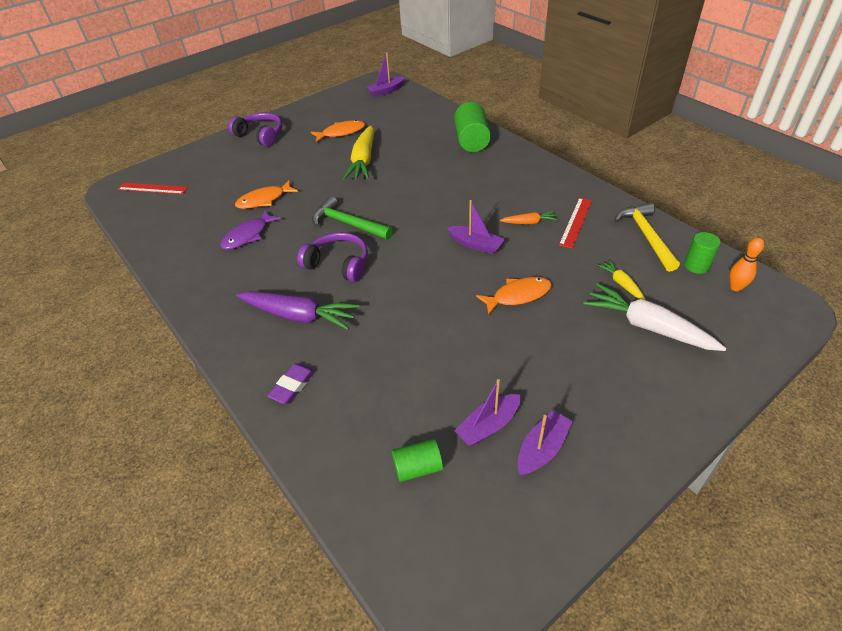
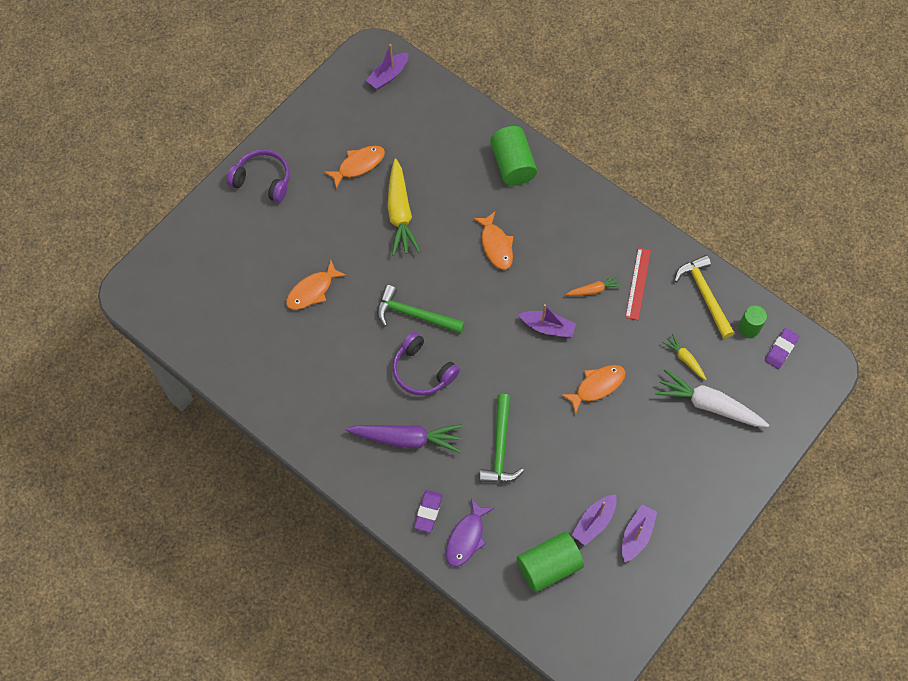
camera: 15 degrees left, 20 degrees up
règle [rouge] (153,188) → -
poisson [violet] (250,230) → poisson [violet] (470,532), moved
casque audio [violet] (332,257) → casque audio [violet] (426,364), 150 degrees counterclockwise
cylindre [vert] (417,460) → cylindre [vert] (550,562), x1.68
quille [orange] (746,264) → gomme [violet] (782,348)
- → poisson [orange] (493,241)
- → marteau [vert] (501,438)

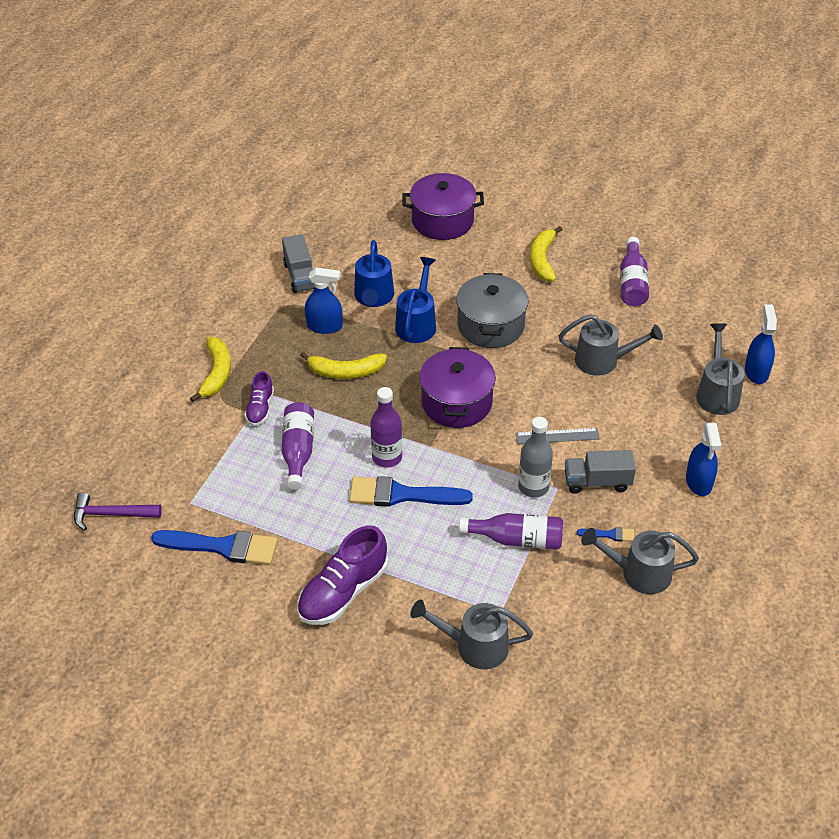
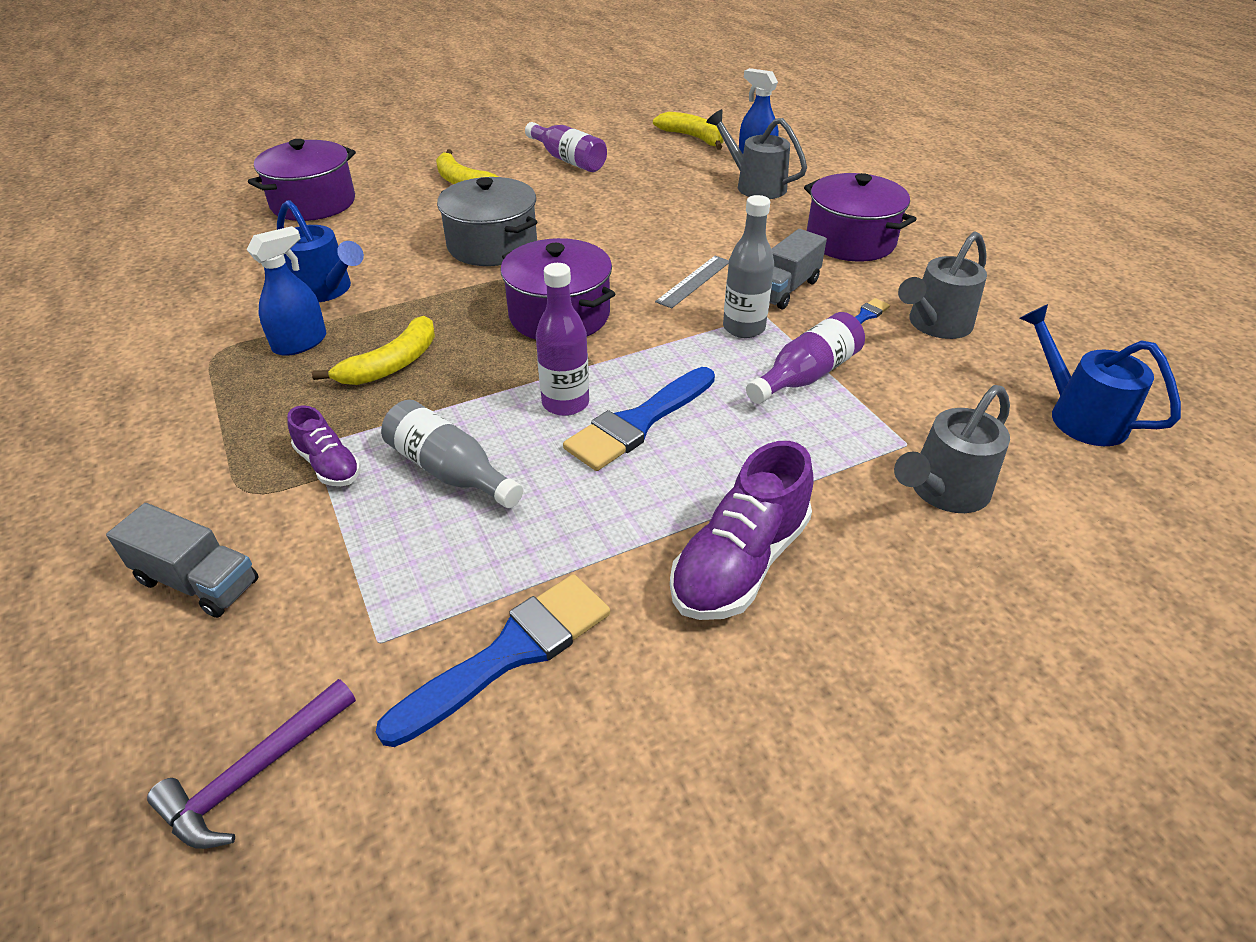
camera: 50 degrees left, 5 degrees down
banane [jaune] (210,369) → banane [jaune] (688,131), moved
bouteille [violet] (297,446) → bouteille [gris] (452,454)
camion [gris] (298,263) → camion [gris] (182,560), moved
chaussure [violet] (342,575) → chaussure [violet] (742,530), 45 degrees clockwise
arrosoir [bleu] (415,300) → arrosoir [bleu] (1100,375), moved
arrosoir [gris] (610,345) → -
vaporisateur [bleu] (703,459) → marmite [violet] (860,217)

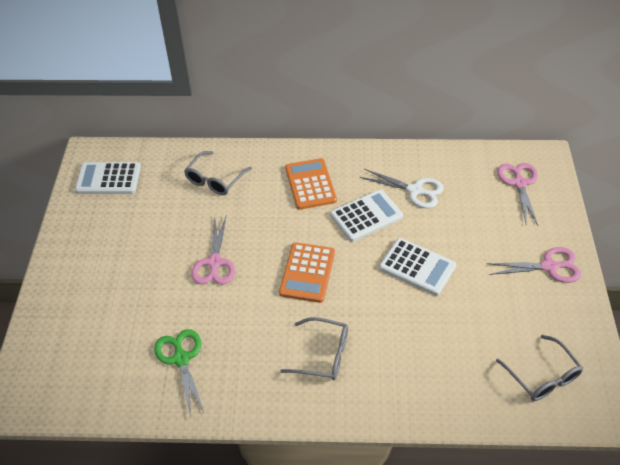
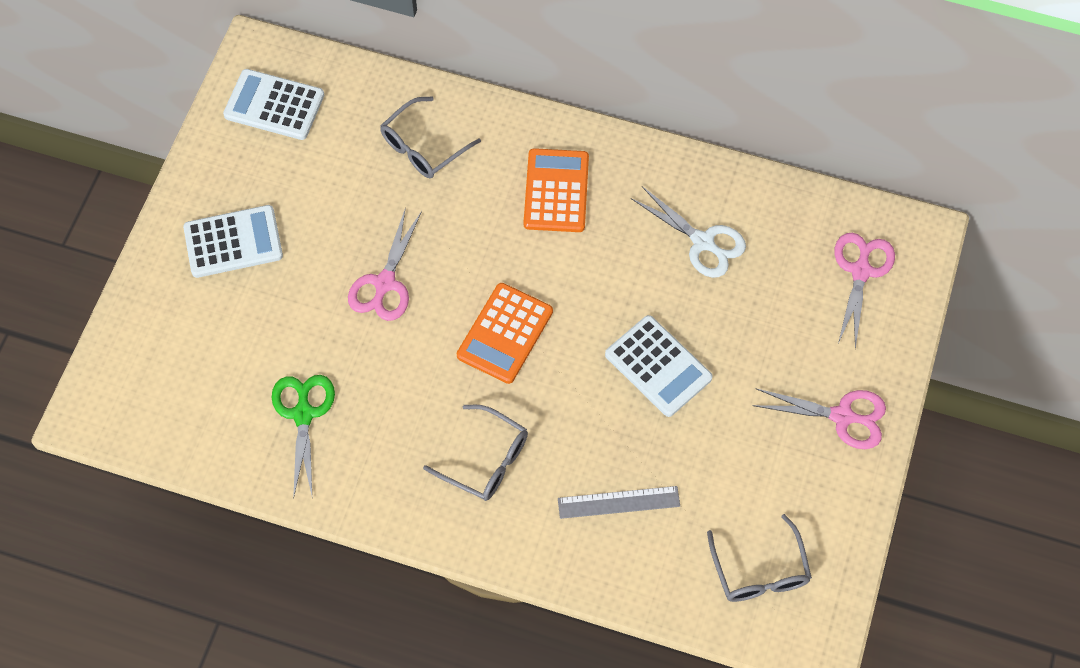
camera: 15 degrees right, 15 degrees up
calculatrice [blanc] (366,216) → calculatrice [blanc] (233,241), moved
- → règle [gris] (619,502)

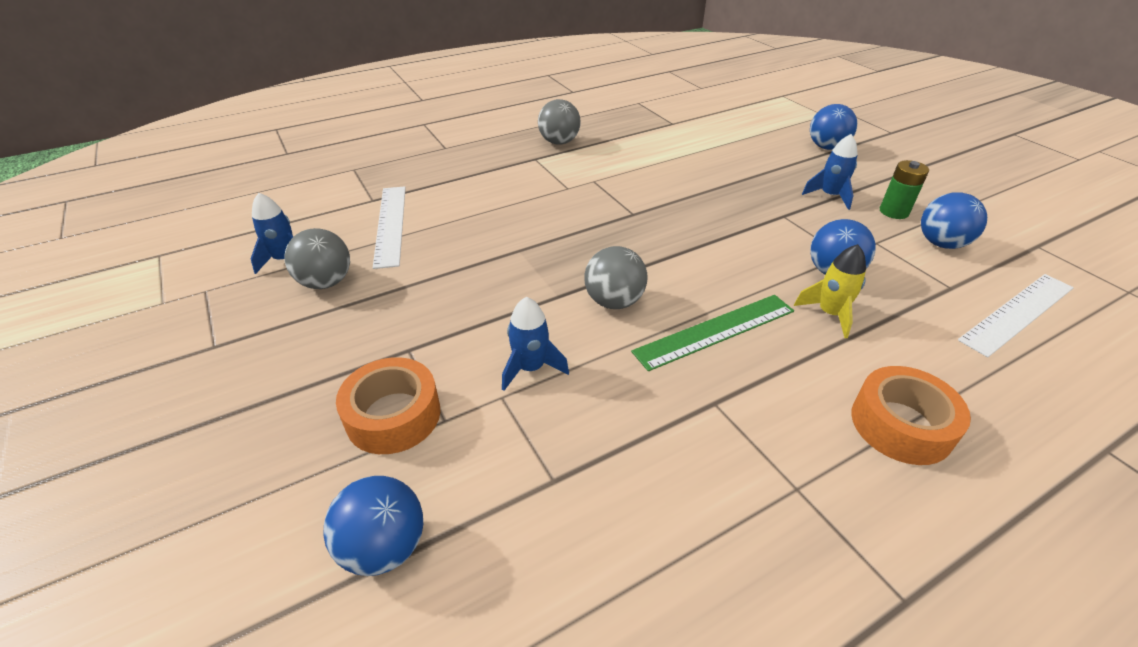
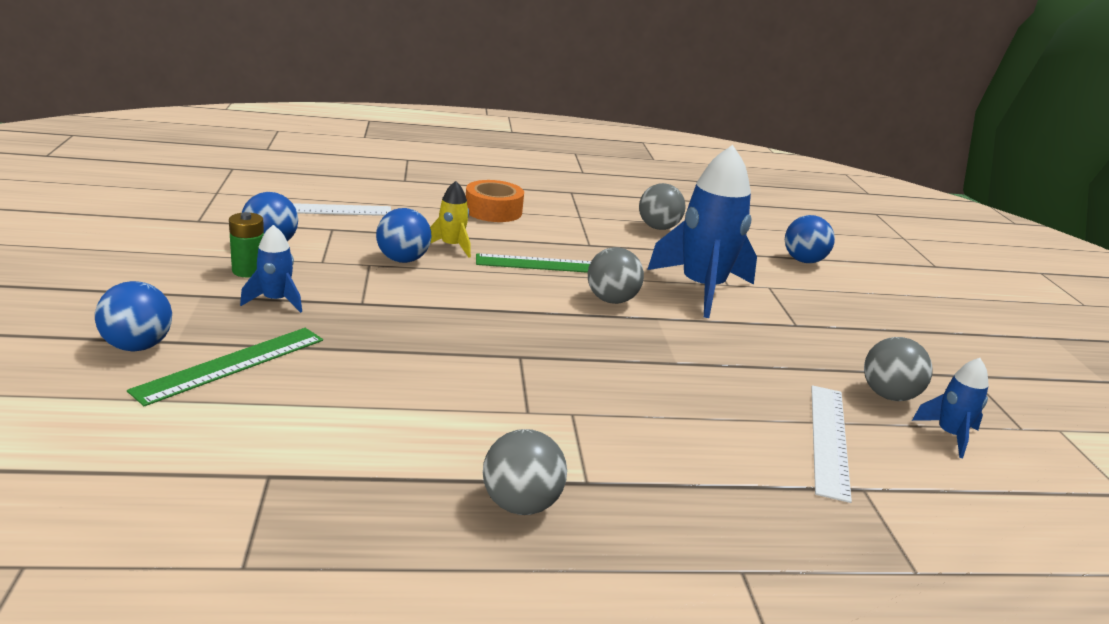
camera: 160 degrees left, 15 degrees down
ruban adhésif [orange] (388,405) → -
fusée [bleu] (535,344) → fusée [bleu] (702,231), x2.09
- → règle [vert] (225,367)
- → balle [gris] (662,206)

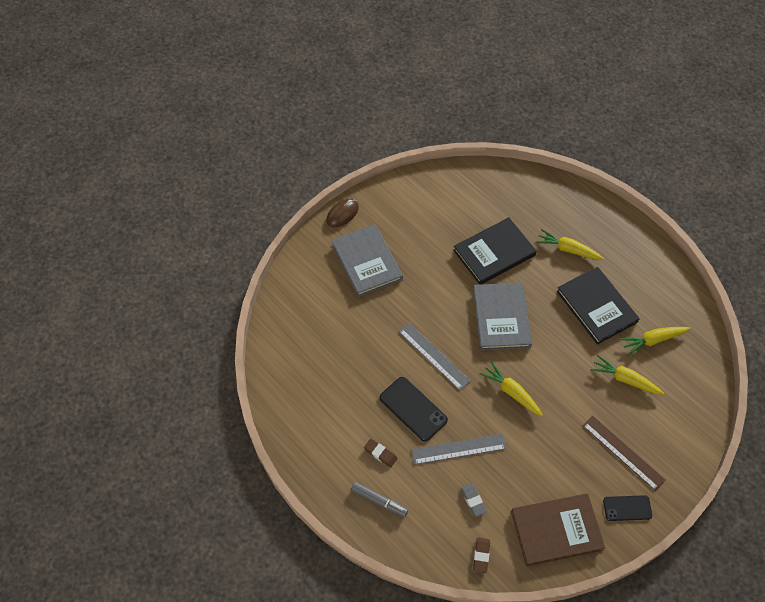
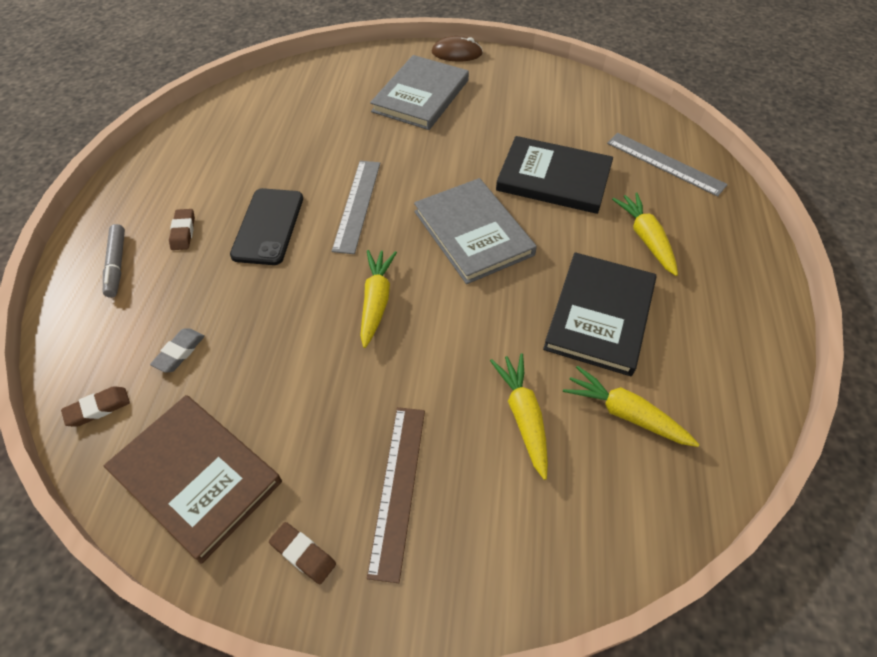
camera: 50 degrees right, 5 degrees down
règle [gris] (458,449) → règle [gris] (667,165), moved
livre [gris] (502,316) → livre [gris] (475,231), 75 degrees counterclockwise
téléphone [noir] (627,508) → gomme [marron] (302,553)

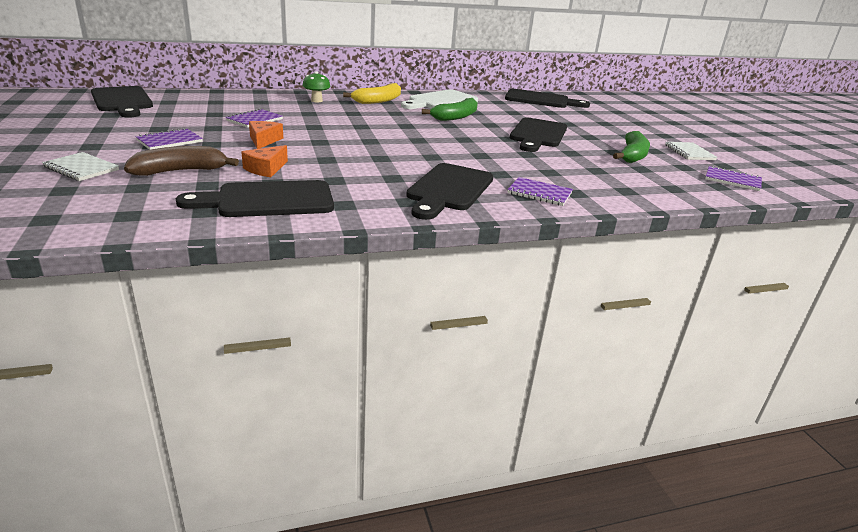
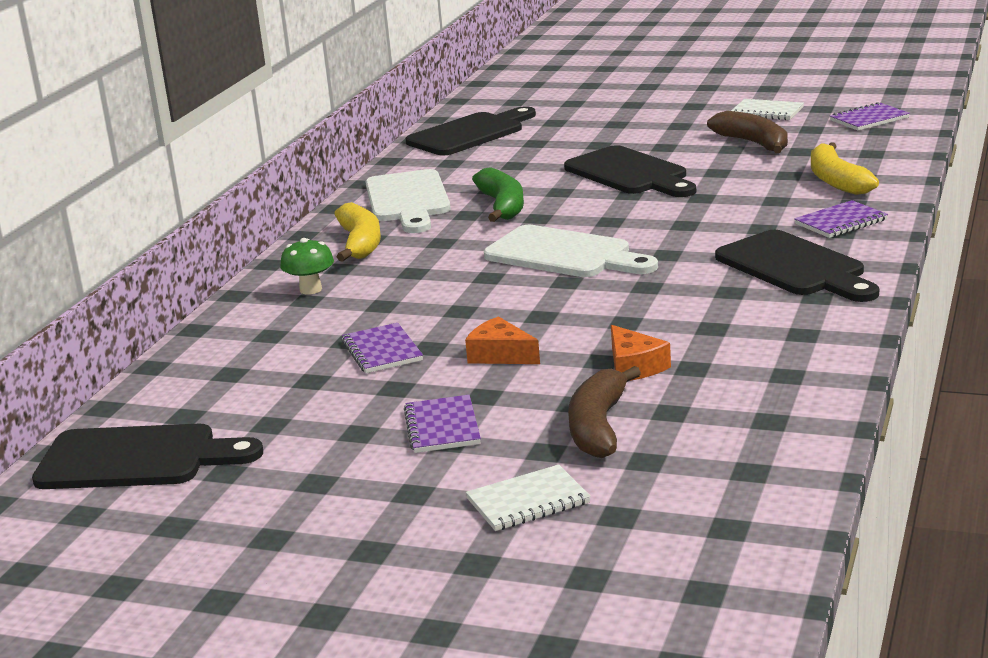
camera: 50 degrees left, 5 degrees down
planche à découper [noir] (255,198) → -
banane [vert] (631,147) → banane [marron] (747,132)
- → planche à découper [blanc] (571,251)
- → banane [jaune] (845,168)

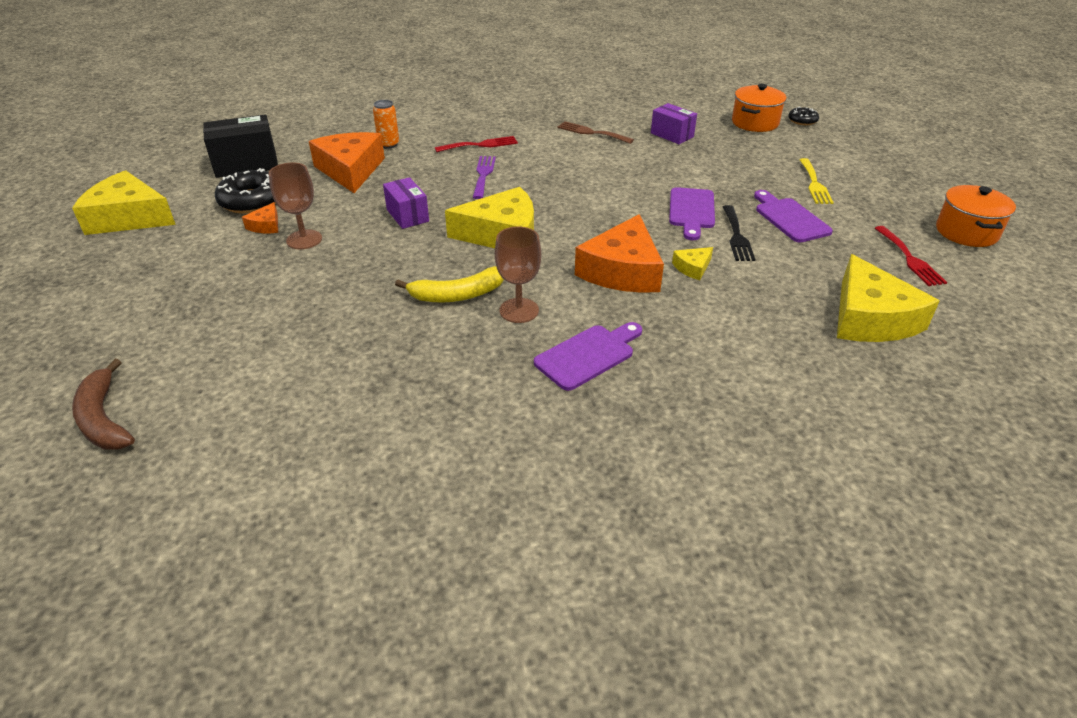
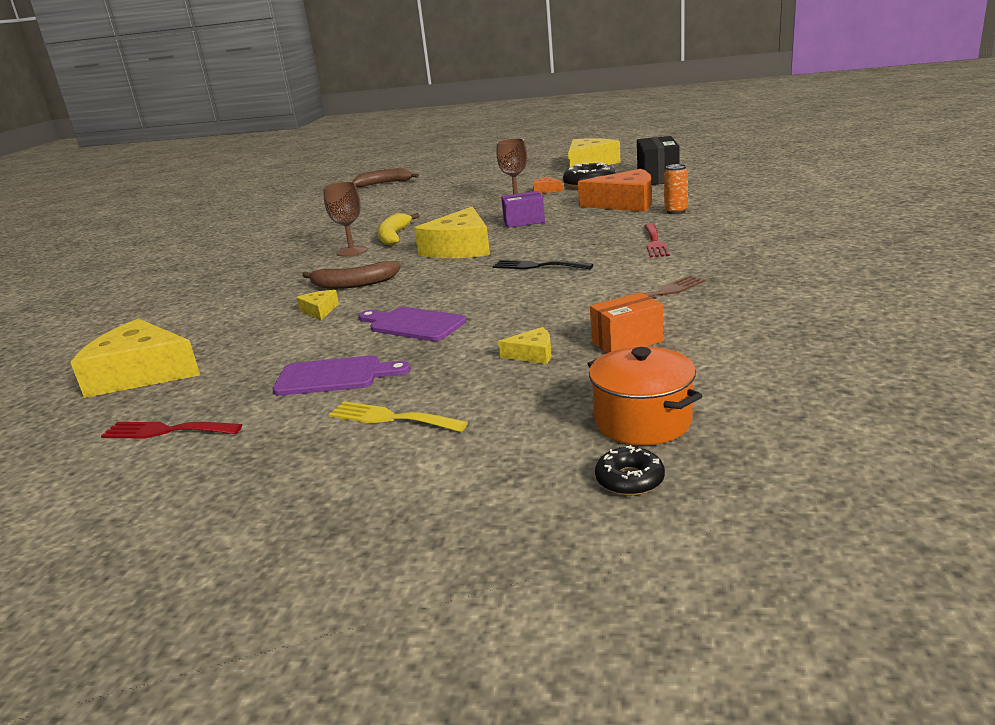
camera: 115 degrees right, 15 degrees down
fourchette [violet] (484,177) → -
planche à découper [violet] (588,356) → -
fromage [orange] (619,253) → banane [marron] (351,275)
boîte [violet] (674,123) → boîte [orange] (626,322)
fourchette [noir] (739,233) → fourchette [noir] (543,264), moved
marmite [orange] (976,216) → -
- → fromage [jaune] (524,345)

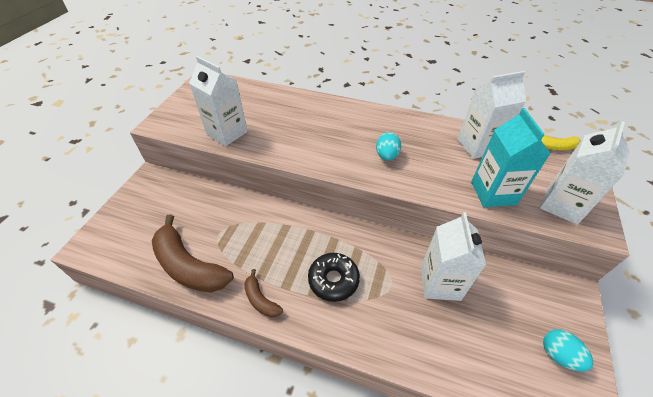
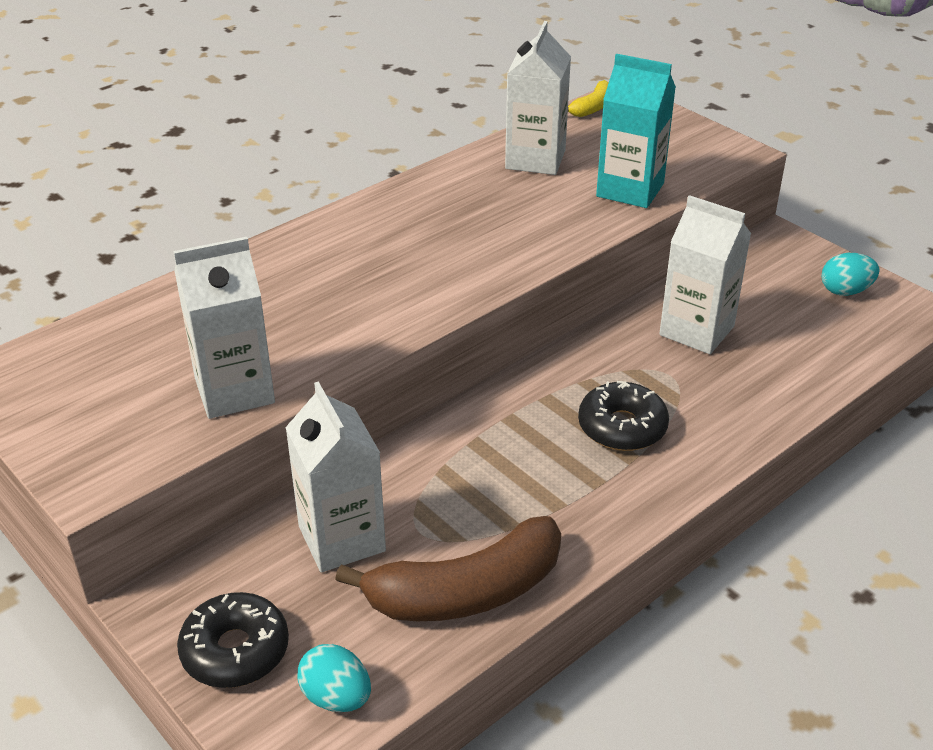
camera: 60 degrees left, 10 degrees down
banane [marron] (263,293) → -
œuf [turquoise] (388,146) → œuf [turquoise] (334,678), moved
brique de lait [blanc] (585,173) → brique de lait [blanc] (335,477), moved
- → beignet [noir] (233,640)

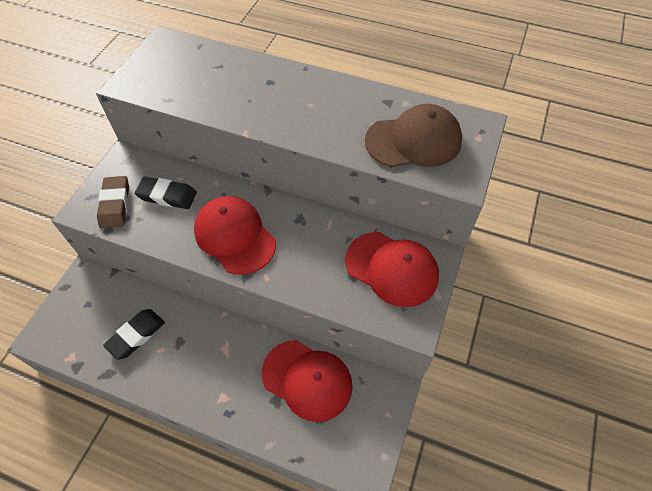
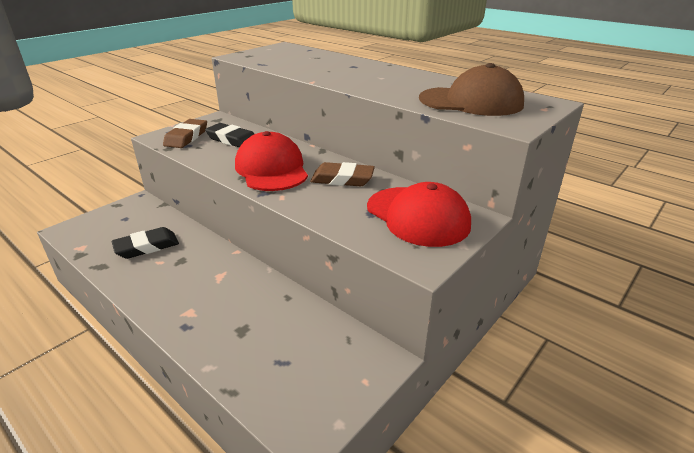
camera: 20 degrees right, 25 degrees down
casquette [rouge] (307,381) → -
- → gomme [marron] (342,174)

